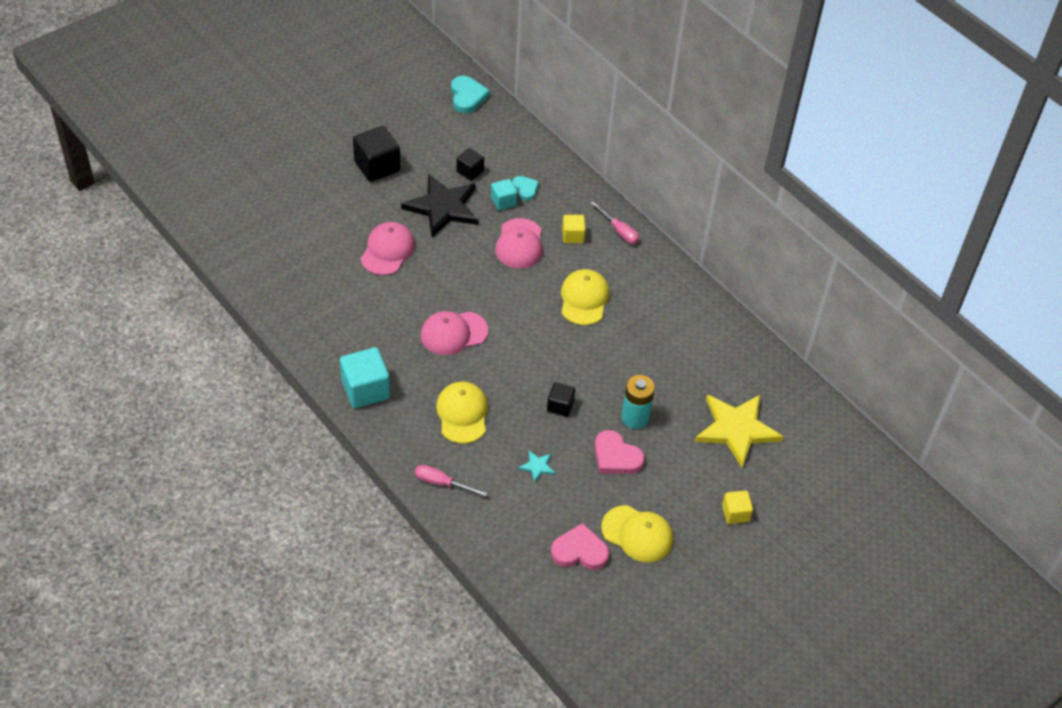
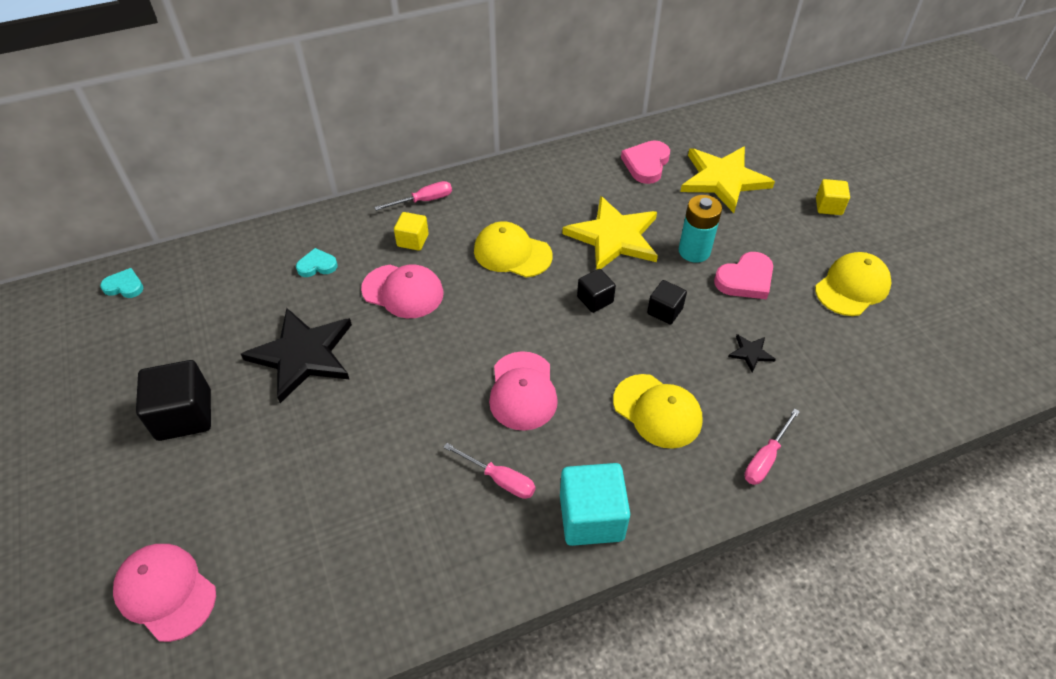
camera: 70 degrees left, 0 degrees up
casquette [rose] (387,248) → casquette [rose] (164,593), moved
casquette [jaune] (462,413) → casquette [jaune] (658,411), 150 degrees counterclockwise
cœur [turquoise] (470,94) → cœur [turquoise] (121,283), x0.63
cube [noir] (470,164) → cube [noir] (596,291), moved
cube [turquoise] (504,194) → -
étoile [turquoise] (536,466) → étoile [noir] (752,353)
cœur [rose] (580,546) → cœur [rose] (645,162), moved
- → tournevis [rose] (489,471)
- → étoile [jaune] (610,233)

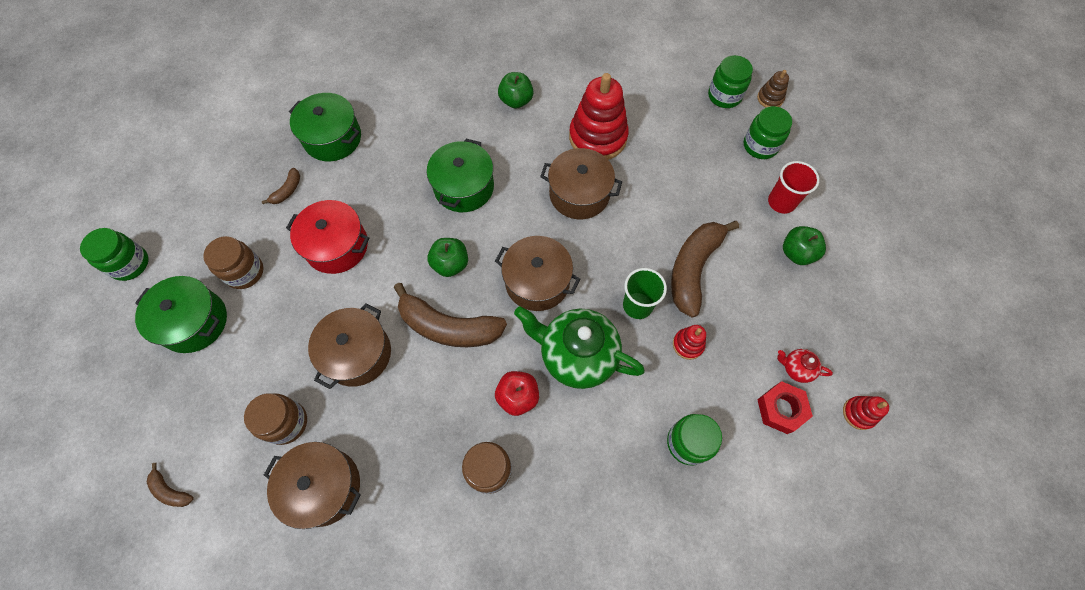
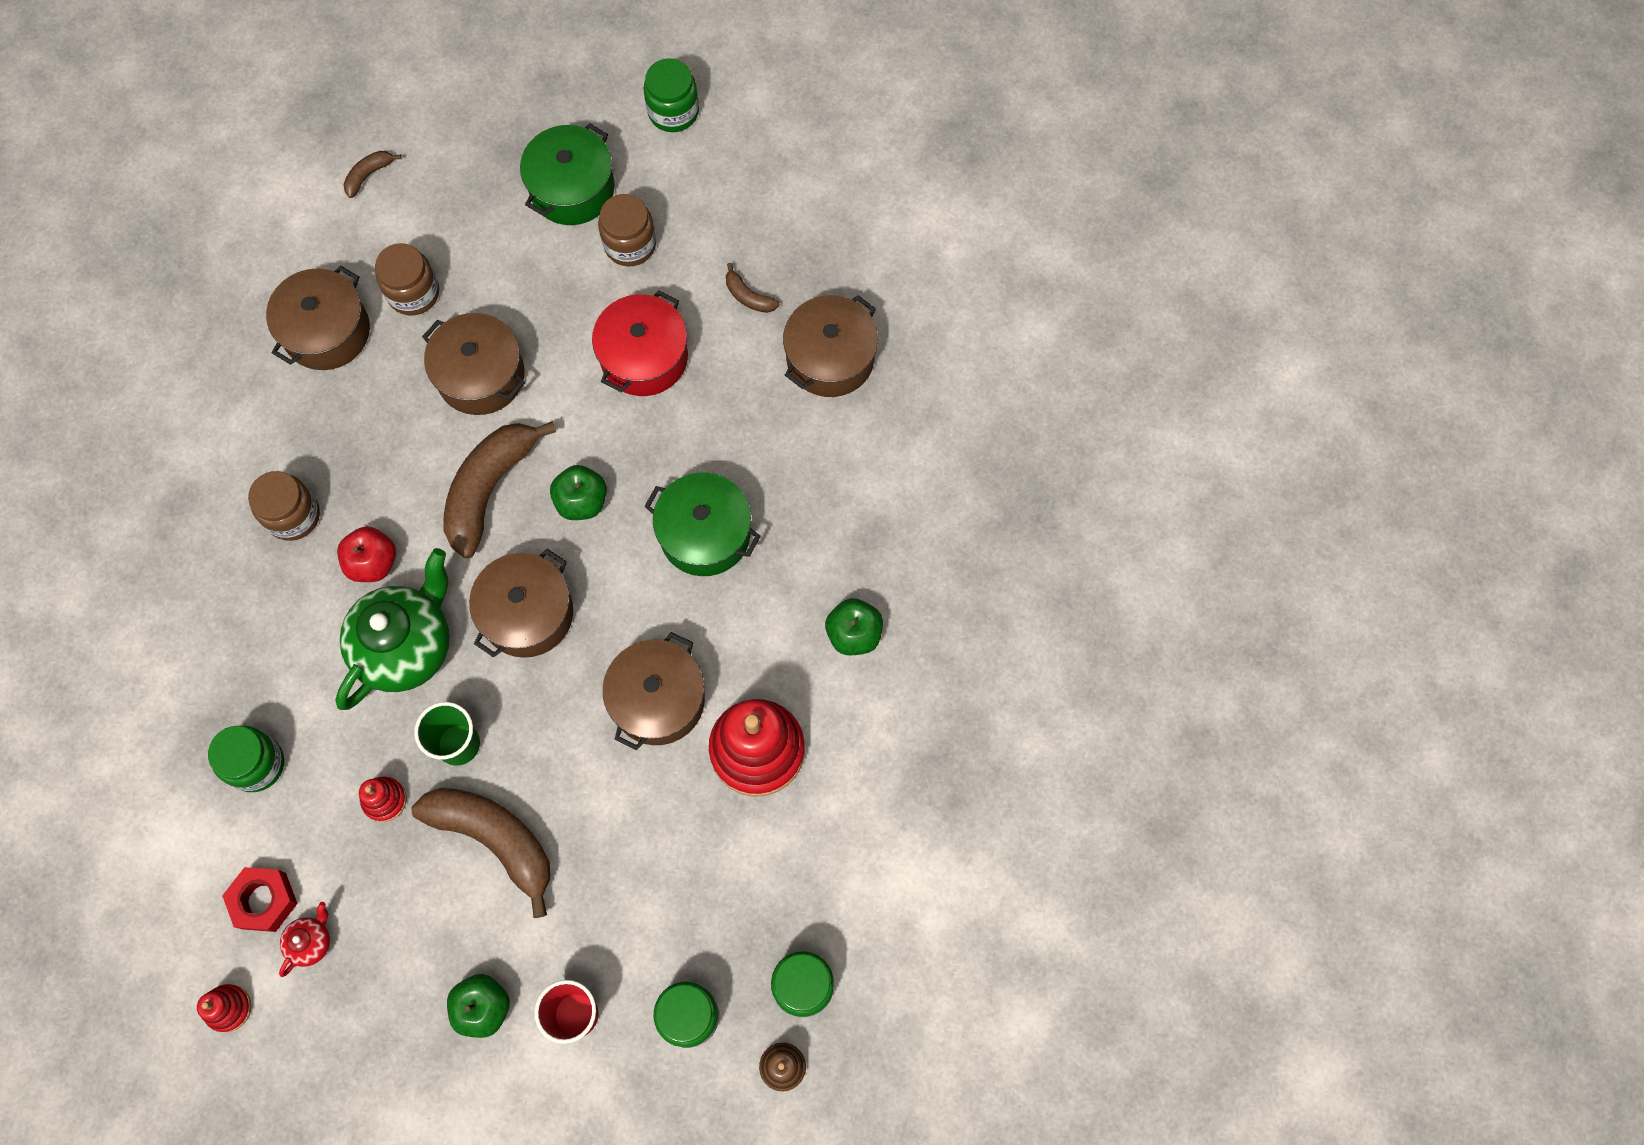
camera: 100 degrees right, 5 degrees up
marmite [vert] (325,127) → marmite [marron] (830,346)

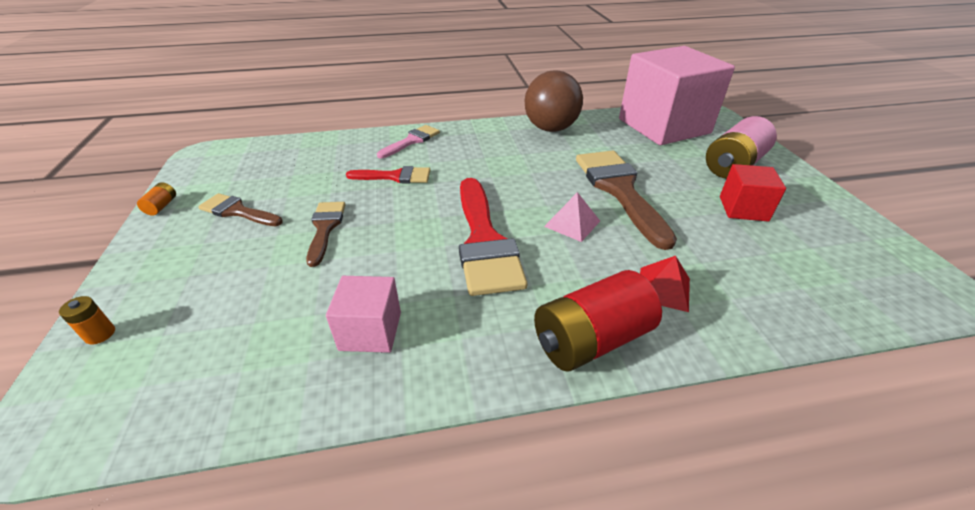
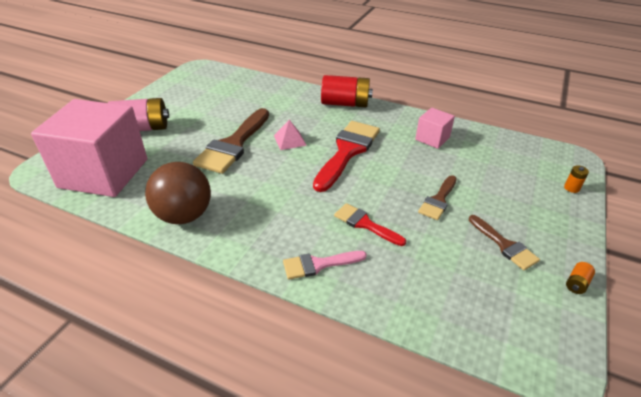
camera: 145 degrees left, 0 degrees up
pyramide [rouge] (665,284) → -
cube [rouge] (753,193) → -

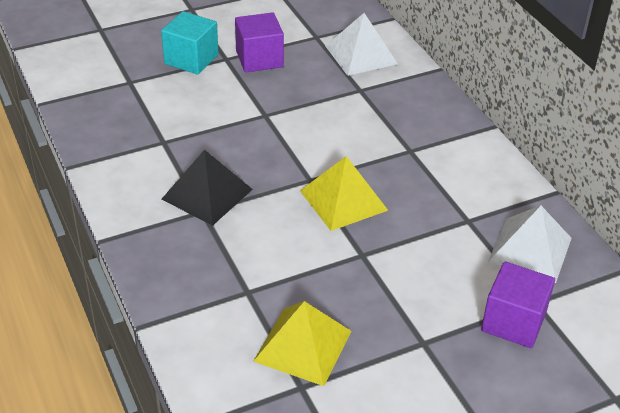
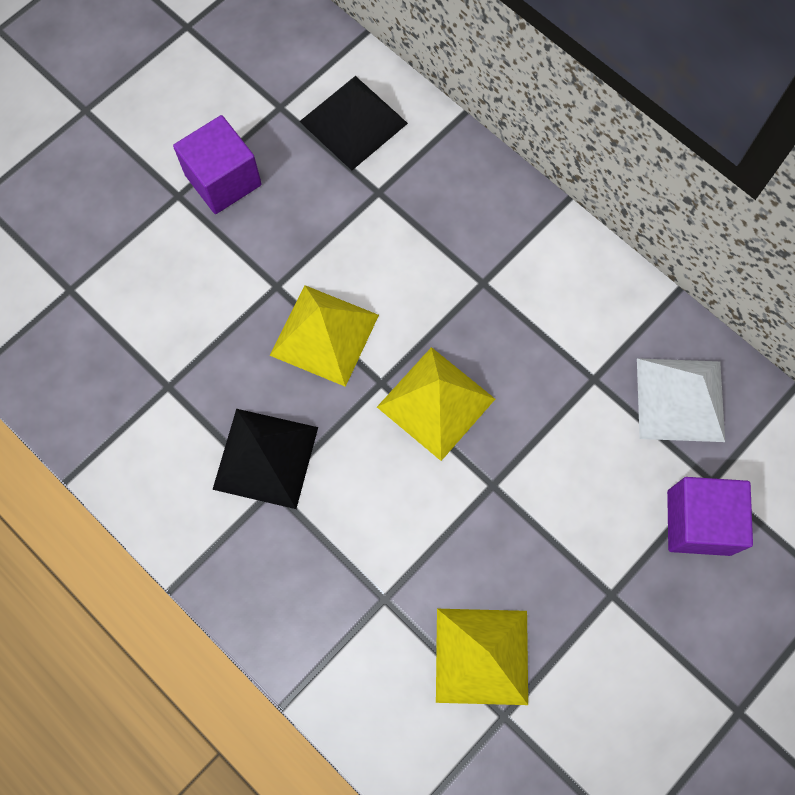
camera: 20 degrees left, 30 degrees up
cube [turquoise] (189,43) → -
pyramide [blanc] (362,44) → pyramide [noir] (353,123)
- → pyramide [jaune] (324,336)

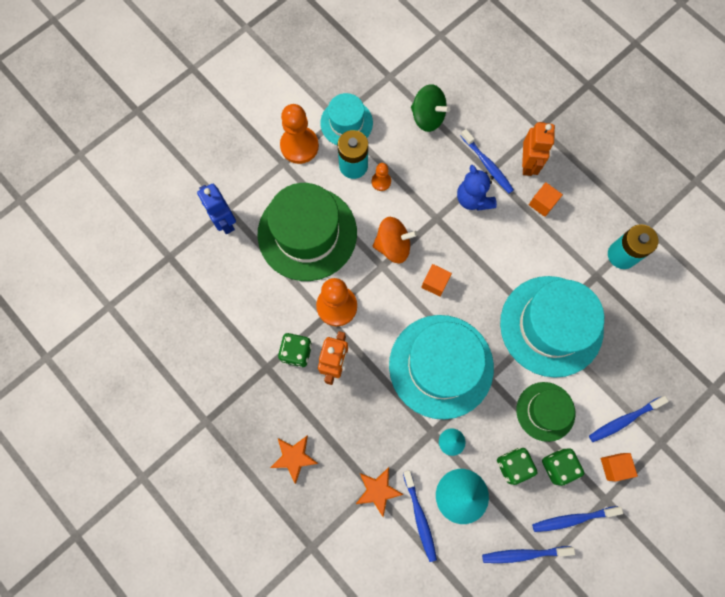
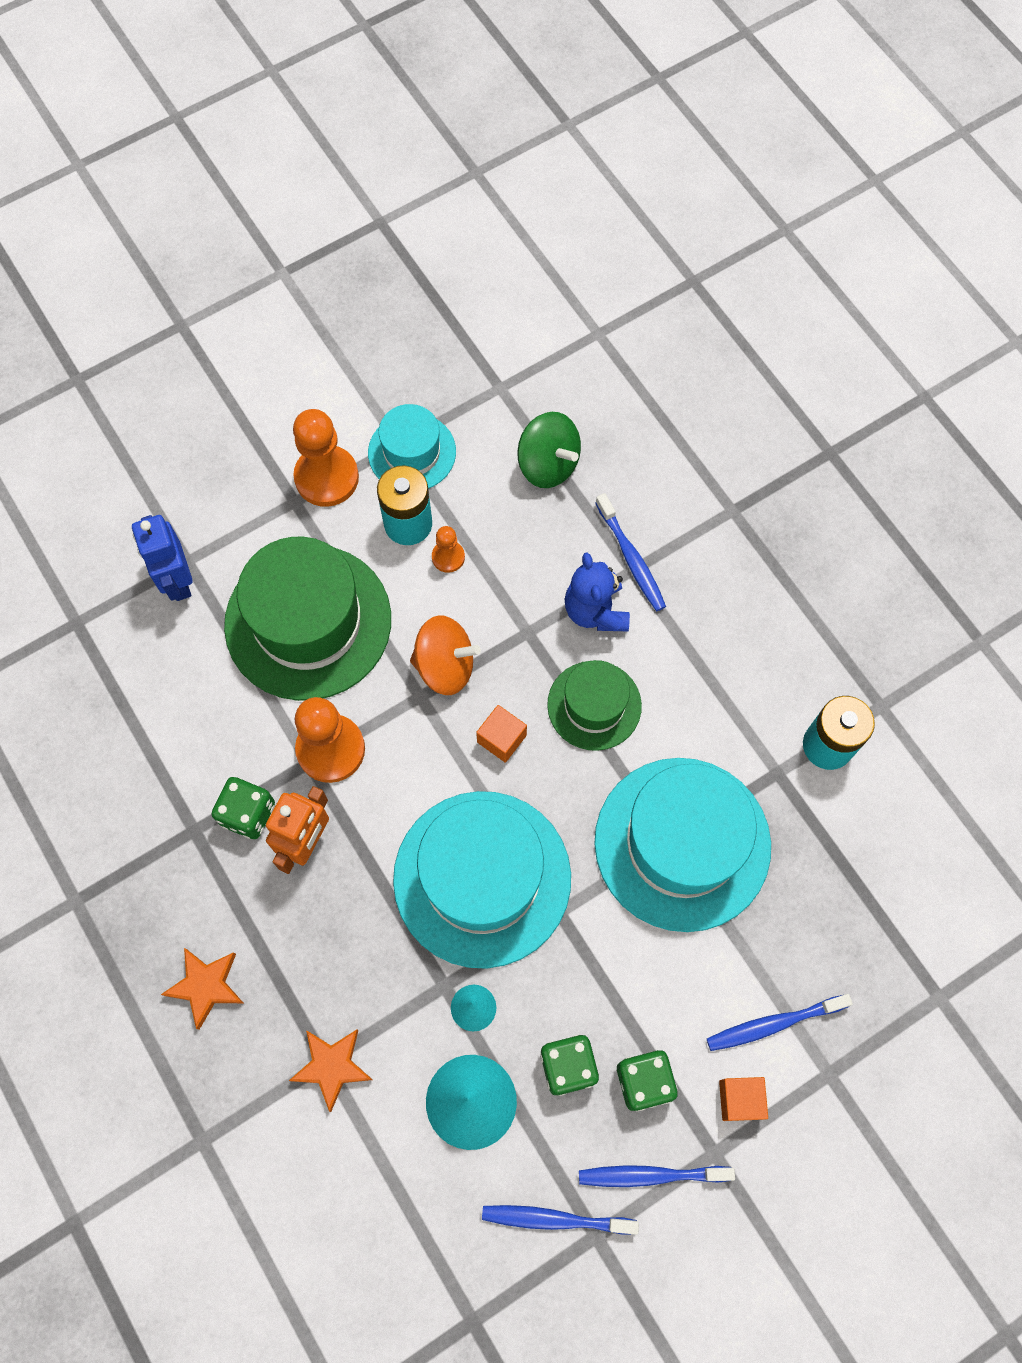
camera: 10 degrees right, 5 degrees down
brosse à dents [bleu] (420,516) → -
chapeau [vert] (545,412) → chapeau [vert] (594,705), moved
robot [orange] (538,149) → -
cube [orange] (546,199) → -

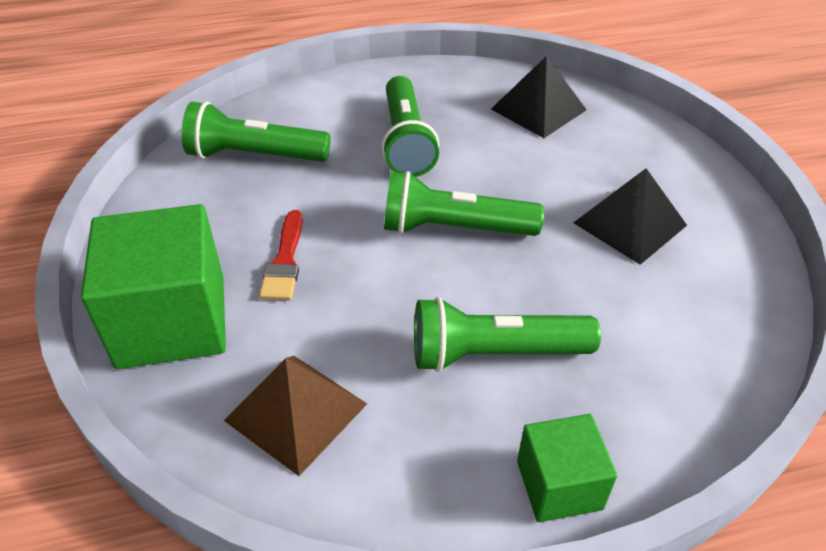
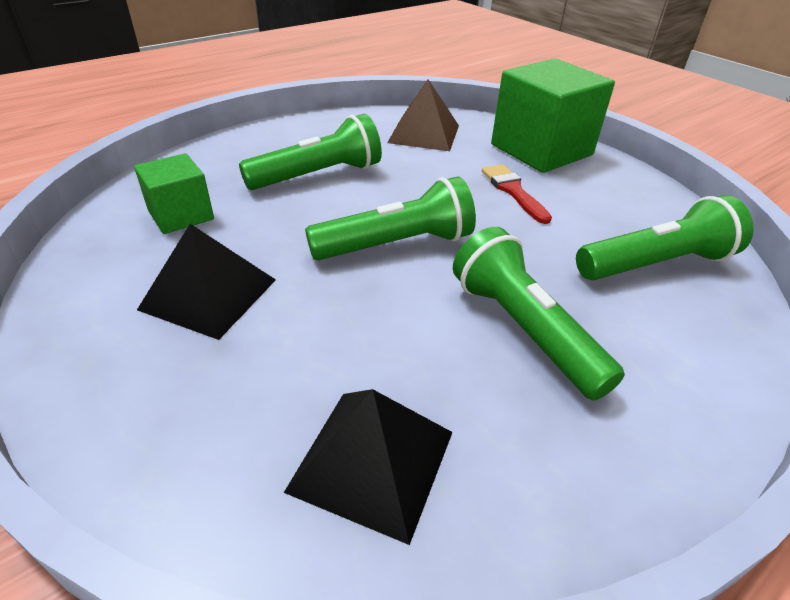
camera: 155 degrees right, 5 degrees down
cube [vert] (567,468) → cube [vert] (174,193), moved

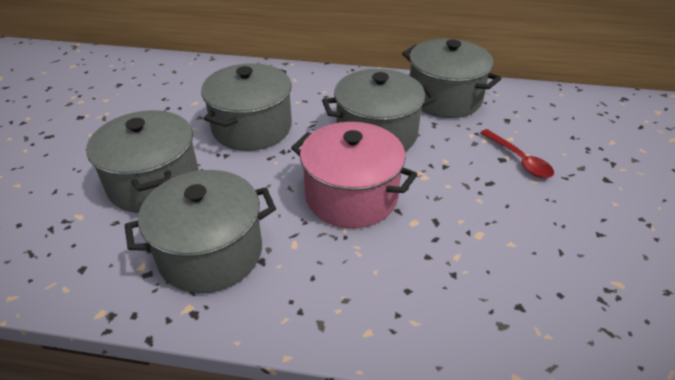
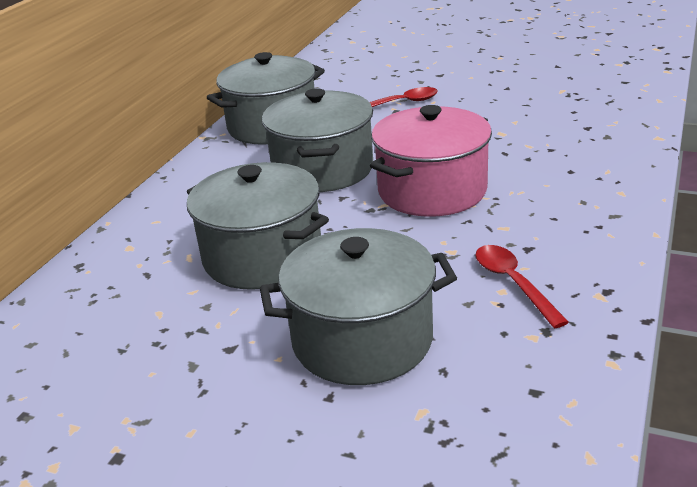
camera: 75 degrees left, 10 degrees down
marmite [gris] (200,231) → cuillère [rouge] (522,286)

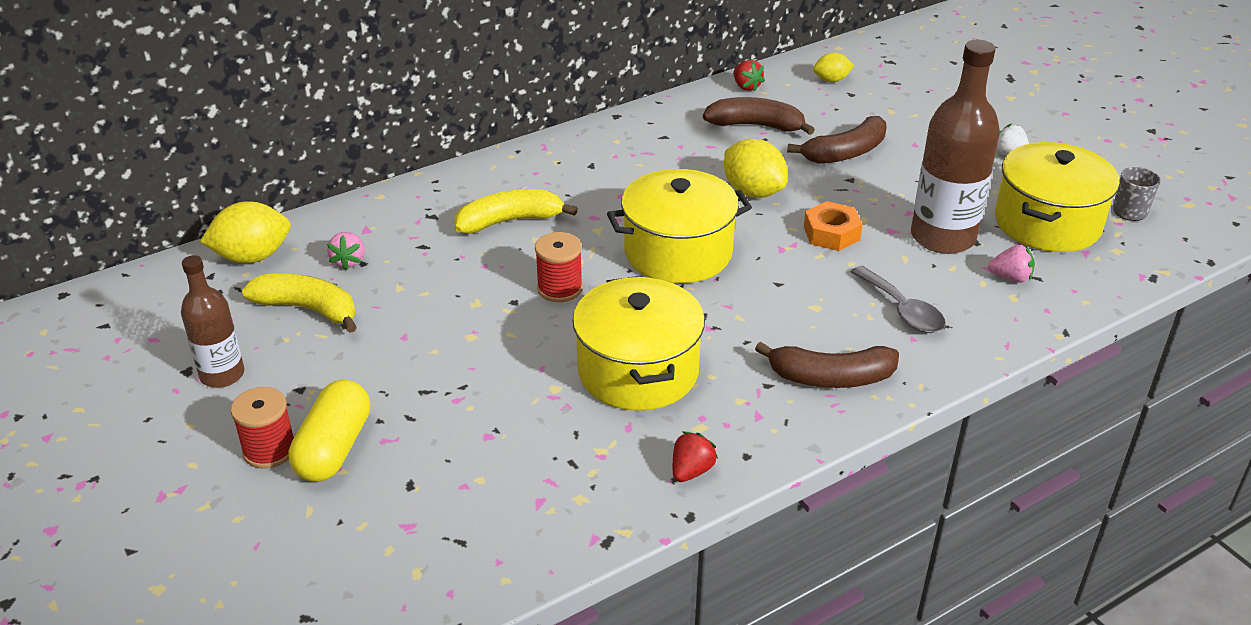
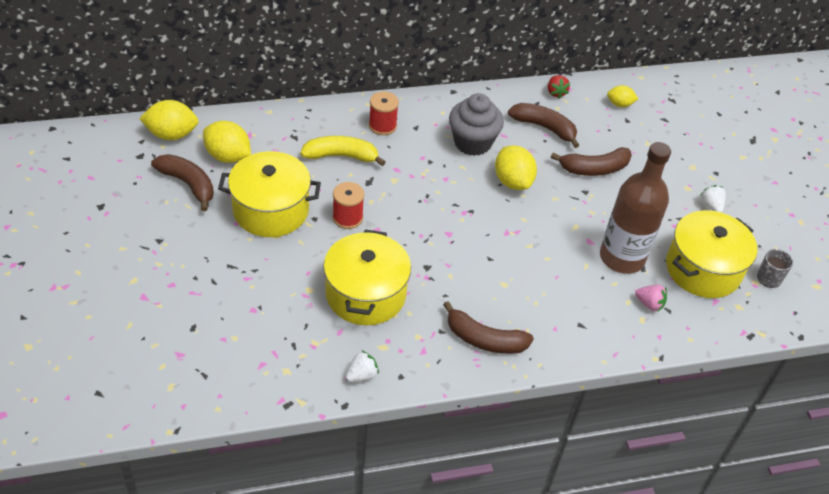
camera: 15 degrees right, 10 degrees up
bouteille [marron] (212,321) → -
bobine [rouge] (262,428) → bobine [rouge] (384,113), moved
banane [jaune] (299,303) → banane [marron] (182,182)
gélule [jaune] (329,431) → -
fraise [rose] (346,251) → citron [jaune] (227,142)
marmite [jaune] (679,226) → marmite [jaune] (269,194), moved
fraise [rouge] (695,457) → fraise [blanc] (362,366)
écrou [orange] (833,226) → -
cuillère [gris] (898,299) → -
- → muffin [gris] (476,124)

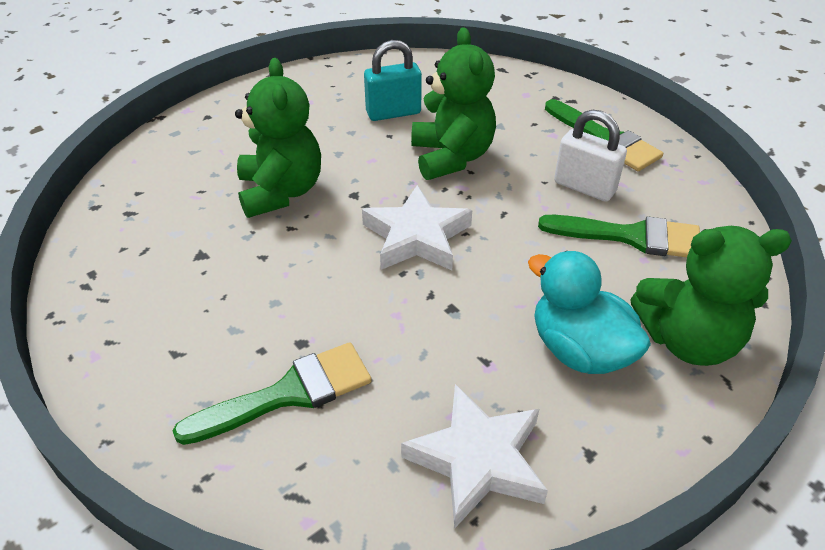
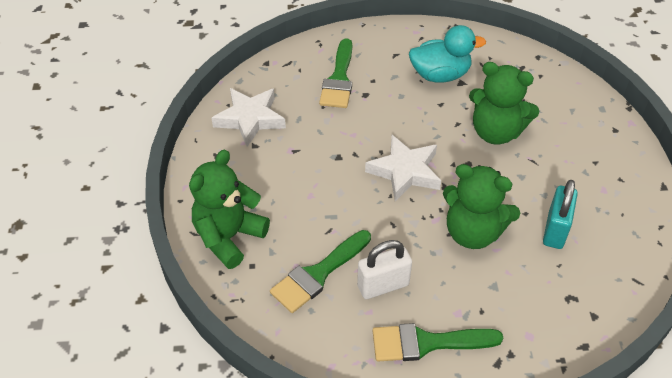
camera: 125 degrees right, 5 degrees up
canard [turquoise] (589,312) → canard [turquoise] (447,53), moved

